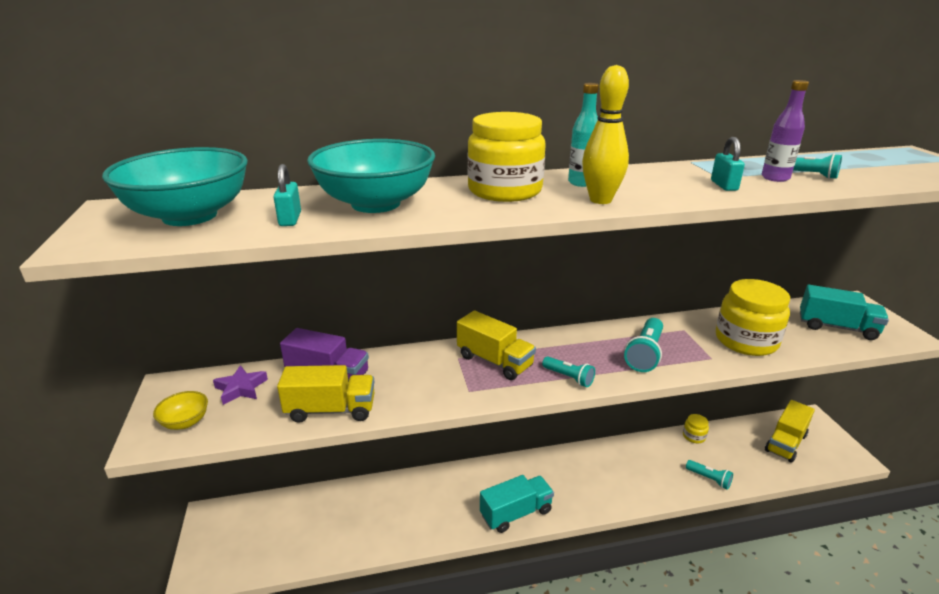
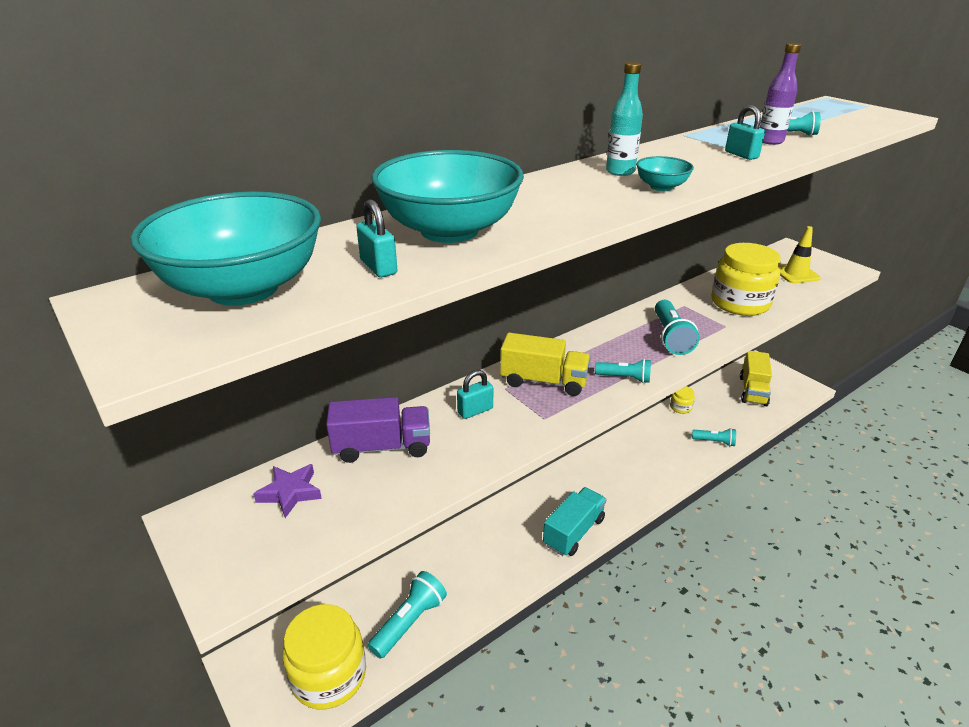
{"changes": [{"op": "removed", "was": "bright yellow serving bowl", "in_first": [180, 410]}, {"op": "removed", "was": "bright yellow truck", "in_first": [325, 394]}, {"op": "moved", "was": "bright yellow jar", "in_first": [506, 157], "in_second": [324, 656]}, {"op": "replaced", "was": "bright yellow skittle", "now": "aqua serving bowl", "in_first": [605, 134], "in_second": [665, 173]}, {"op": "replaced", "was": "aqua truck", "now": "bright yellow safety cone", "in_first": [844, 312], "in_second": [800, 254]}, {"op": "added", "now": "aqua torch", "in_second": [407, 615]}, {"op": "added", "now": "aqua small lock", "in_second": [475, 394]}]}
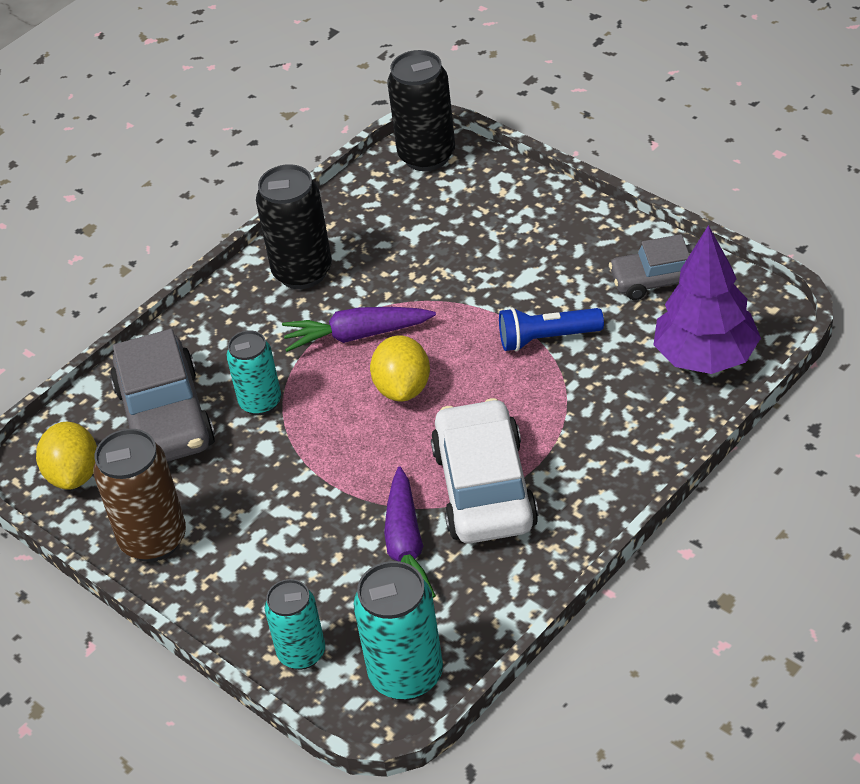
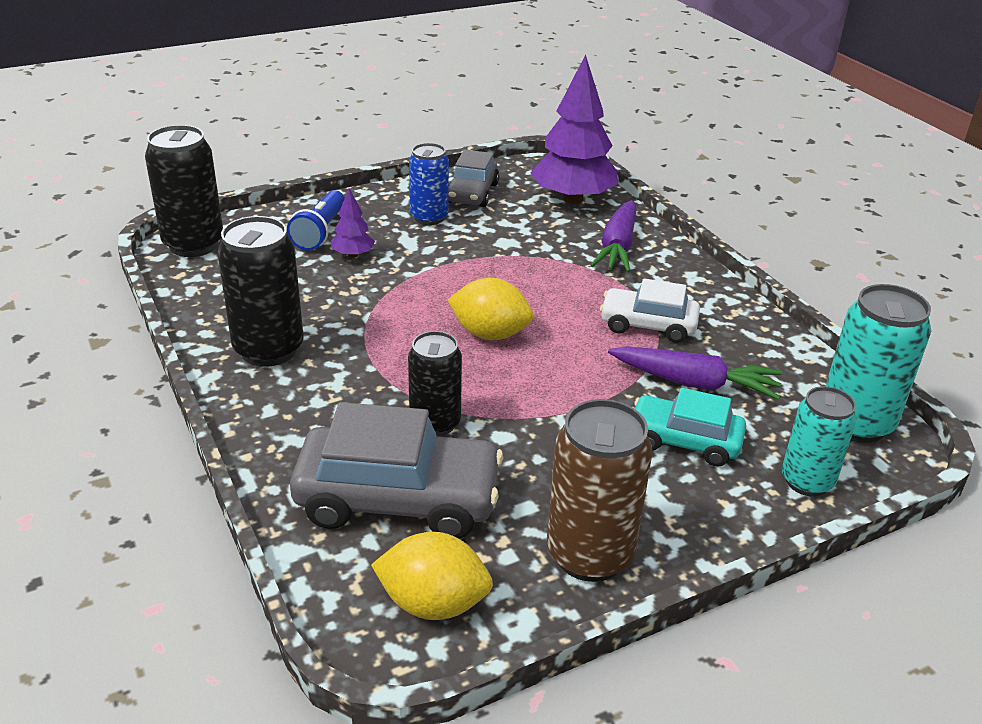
{"changes": [{"op": "recoloured", "was": "aqua tin", "now": "jet-black tin", "in_first": [254, 373], "in_second": [435, 384]}, {"op": "moved", "was": "purple root vegetable", "in_first": [359, 329], "in_second": [613, 236]}, {"op": "resized", "was": "pure white car", "in_first": [485, 470], "in_second": [650, 310], "ratio": 0.6}, {"op": "moved", "was": "royal blue torch", "in_first": [551, 329], "in_second": [316, 220]}, {"op": "added", "now": "purple tree", "in_second": [352, 223]}, {"op": "added", "now": "royal blue tin", "in_second": [429, 184]}, {"op": "added", "now": "aqua car", "in_second": [690, 427]}]}
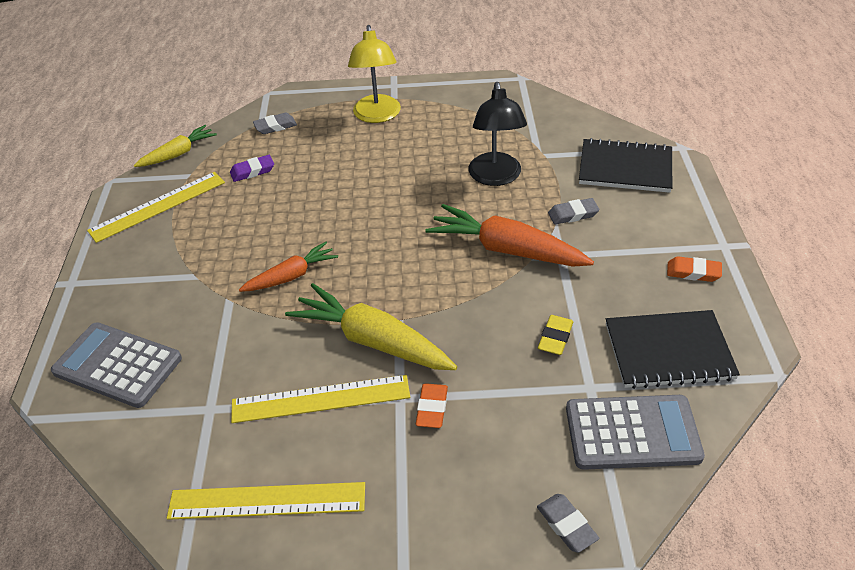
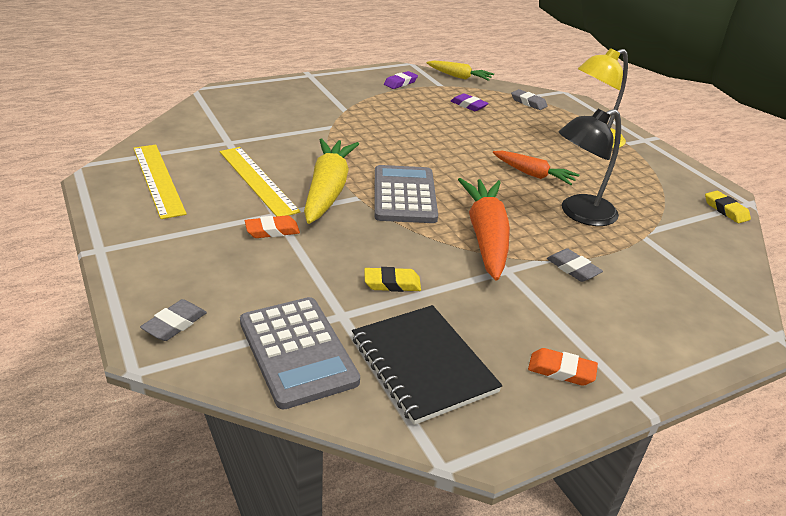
{"changes": [{"op": "moved", "was": "grey pocket calculator", "in_first": [116, 365], "in_second": [406, 194]}, {"op": "replaced", "was": "bright yellow measuring stick", "now": "purple gum eraser", "in_first": [156, 207], "in_second": [401, 80]}, {"op": "moved", "was": "orange root vegetable", "in_first": [288, 267], "in_second": [536, 168]}, {"op": "removed", "was": "jet-black notepad", "in_first": [625, 165]}, {"op": "turned", "was": "orange gum eraser", "in_first": [694, 269], "in_second": [563, 367], "clockwise": -60}, {"op": "added", "now": "bright yellow gum eraser", "in_second": [728, 207]}]}
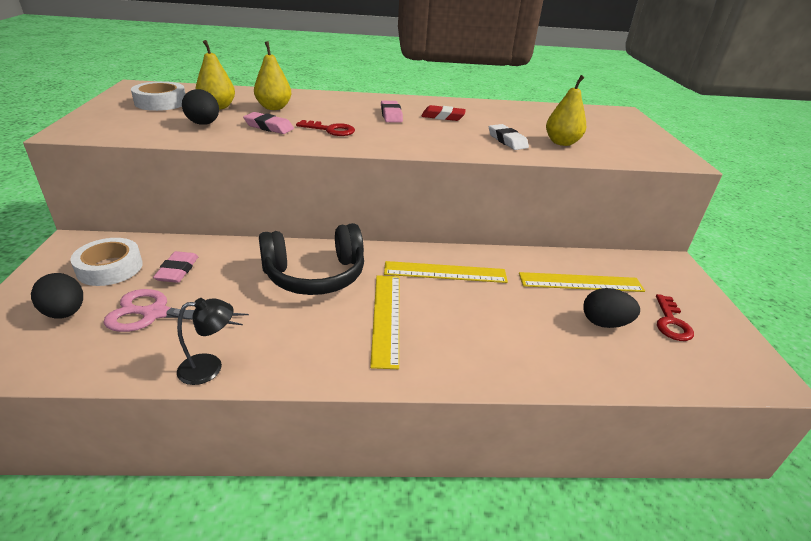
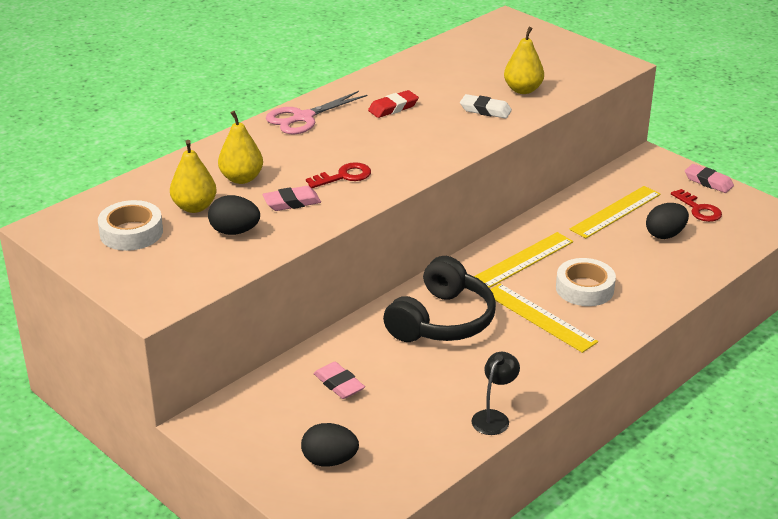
{"changes": [{"op": "moved", "was": "pure white sticky tape", "in_first": [106, 262], "in_second": [586, 282]}, {"op": "moved", "was": "rosy pair of scissors", "in_first": [176, 310], "in_second": [317, 112]}, {"op": "moved", "was": "rosy gum eraser", "in_first": [392, 112], "in_second": [709, 178]}]}
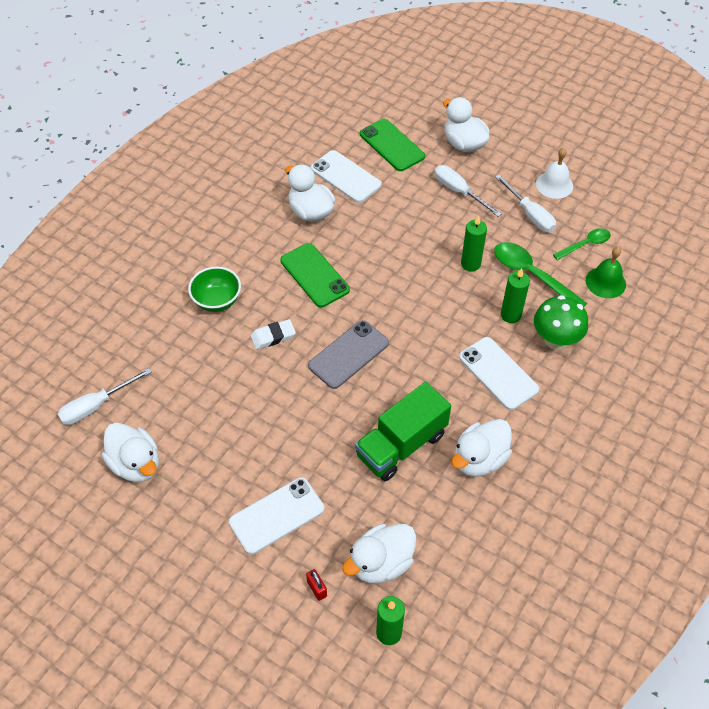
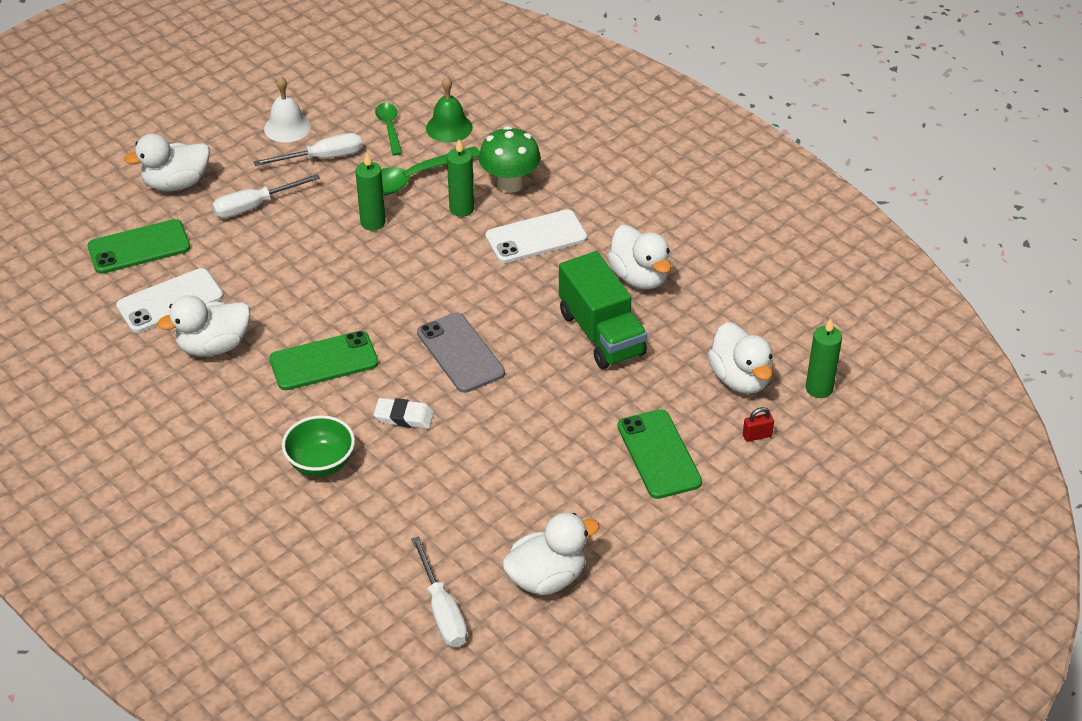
{"changes": [{"op": "recoloured", "was": "pure white phone", "now": "leaf-green phone", "in_first": [276, 515], "in_second": [660, 454]}, {"op": "turned", "was": "pure white gum eraser", "in_first": [273, 334], "in_second": [404, 413], "clockwise": -75}]}
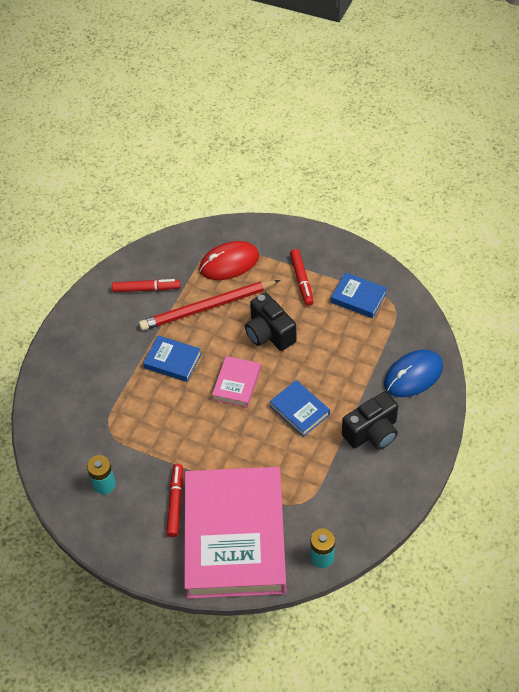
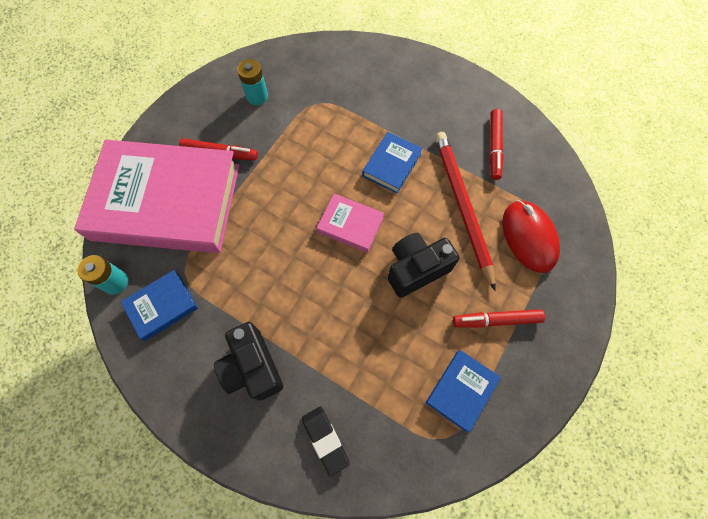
{"changes": [{"op": "moved", "was": "royal blue hardback", "in_first": [299, 408], "in_second": [159, 305]}, {"op": "replaced", "was": "royal blue computer mouse", "now": "jet-black gum eraser", "in_first": [413, 373], "in_second": [326, 441]}]}
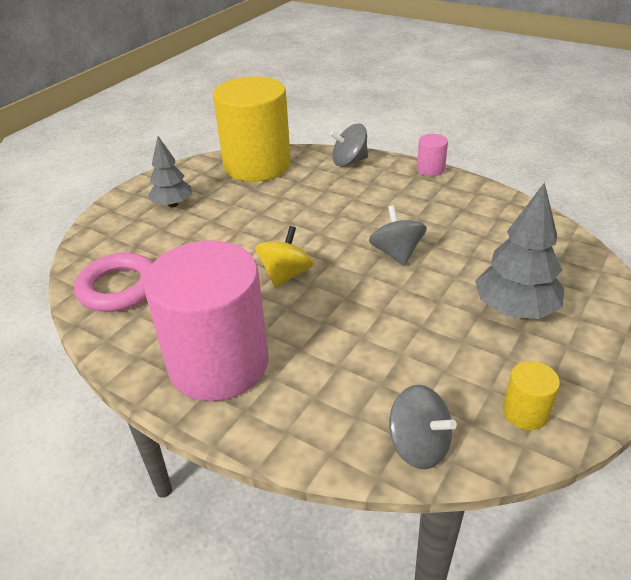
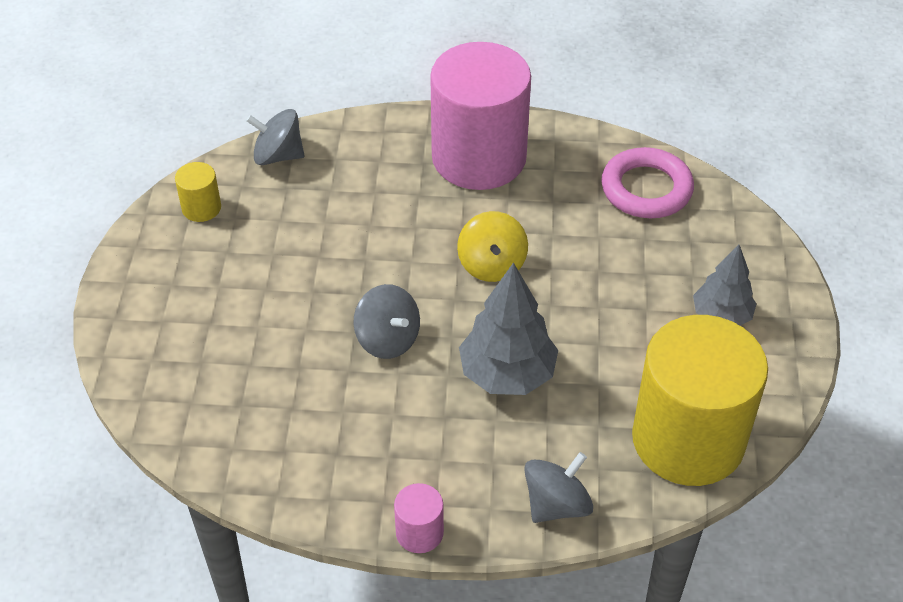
{"changes": [{"op": "moved", "was": "grey tree", "in_first": [519, 250], "in_second": [508, 328]}]}
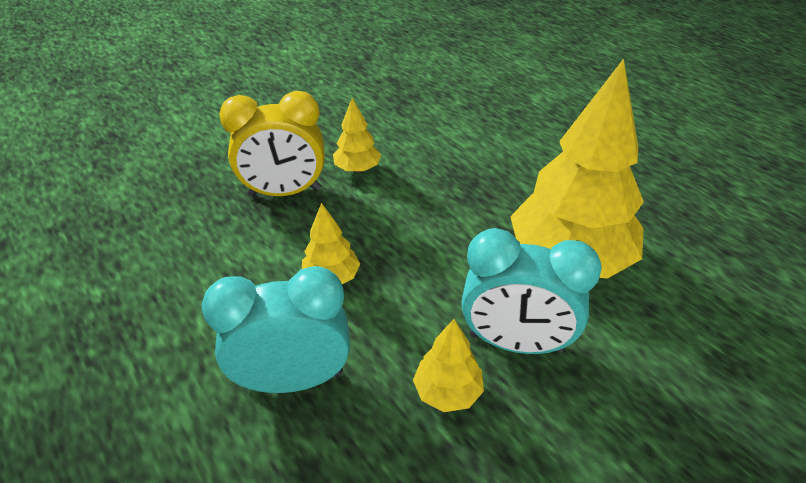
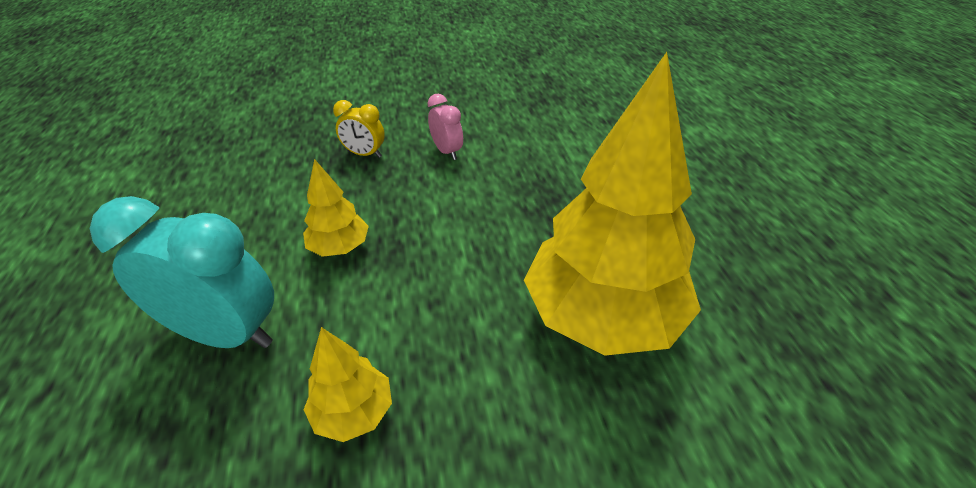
{"changes": [{"op": "resized", "was": "bright yellow bedside clock", "in_first": [272, 144], "in_second": [359, 129], "ratio": 0.5}, {"op": "replaced", "was": "bright yellow tree", "now": "rosy bedside clock", "in_first": [357, 135], "in_second": [445, 127]}, {"op": "removed", "was": "aqua bedside clock", "in_first": [531, 291]}]}
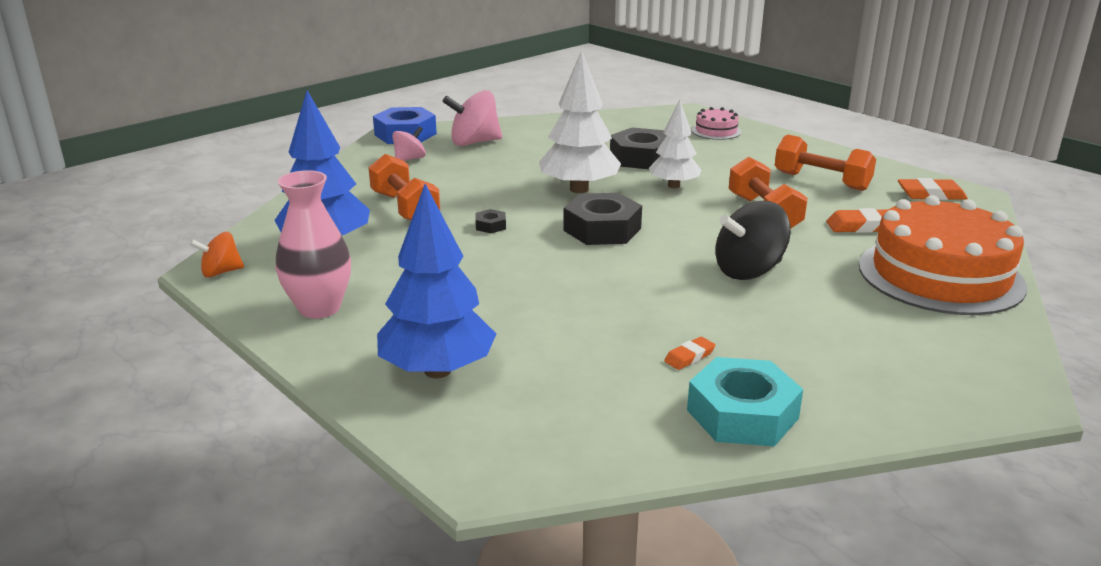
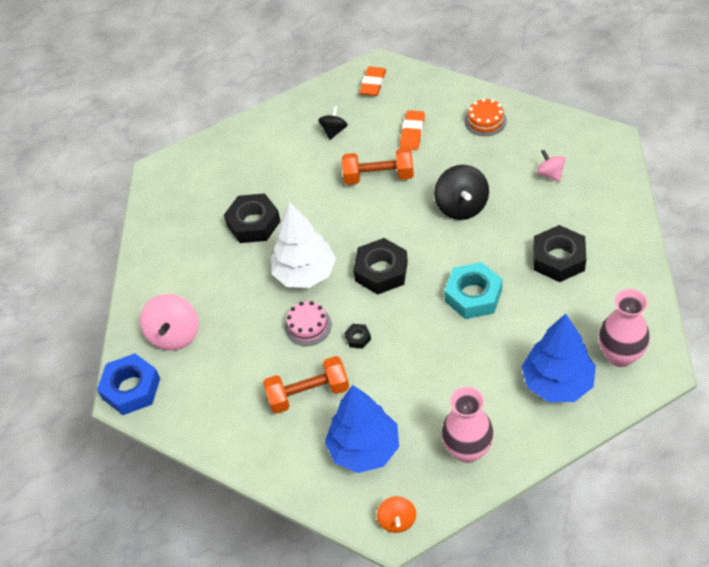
{"changes": [{"op": "moved", "was": "rosy toy top", "in_first": [409, 143], "in_second": [551, 166]}, {"op": "removed", "was": "pure white tree", "in_first": [675, 144]}, {"op": "replaced", "was": "orange gum eraser", "now": "jet-black hex nut", "in_first": [689, 353], "in_second": [559, 253]}, {"op": "moved", "was": "aqua hex nut", "in_first": [745, 402], "in_second": [473, 290]}, {"op": "moved", "was": "rosy layer cake", "in_first": [716, 123], "in_second": [308, 323]}, {"op": "replaced", "was": "orange dumbbell", "now": "jet-black toy top", "in_first": [825, 162], "in_second": [333, 123]}, {"op": "resized", "was": "orange layer cake", "in_first": [943, 255], "in_second": [486, 117], "ratio": 0.44}, {"op": "added", "now": "rosy tall vase", "in_second": [624, 328]}]}
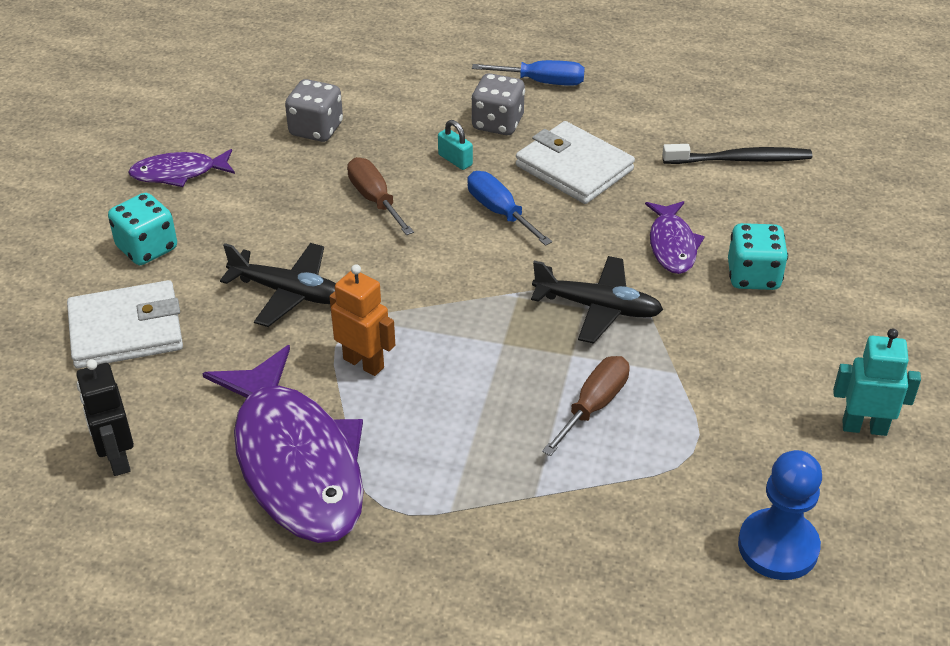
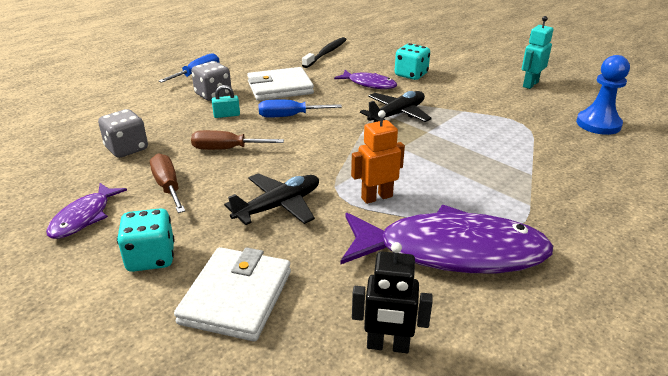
{"changes": [{"op": "moved", "was": "dark brown hand screwdriver", "in_first": [586, 406], "in_second": [167, 183]}]}
